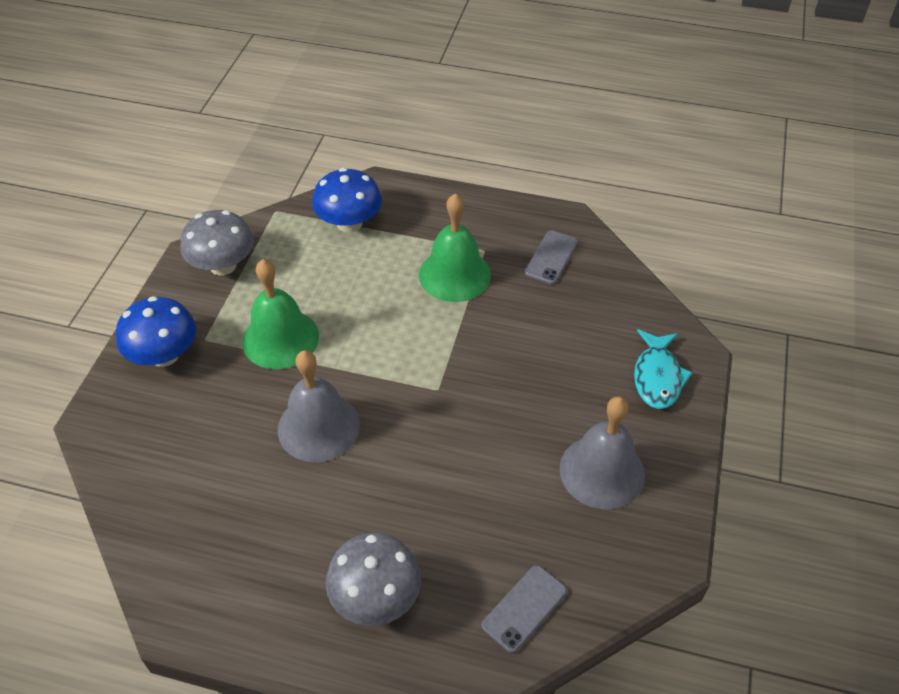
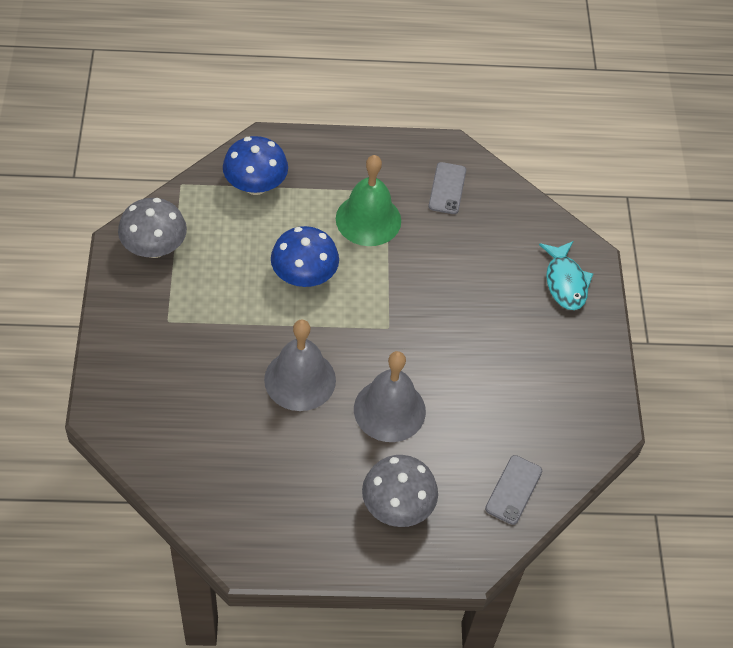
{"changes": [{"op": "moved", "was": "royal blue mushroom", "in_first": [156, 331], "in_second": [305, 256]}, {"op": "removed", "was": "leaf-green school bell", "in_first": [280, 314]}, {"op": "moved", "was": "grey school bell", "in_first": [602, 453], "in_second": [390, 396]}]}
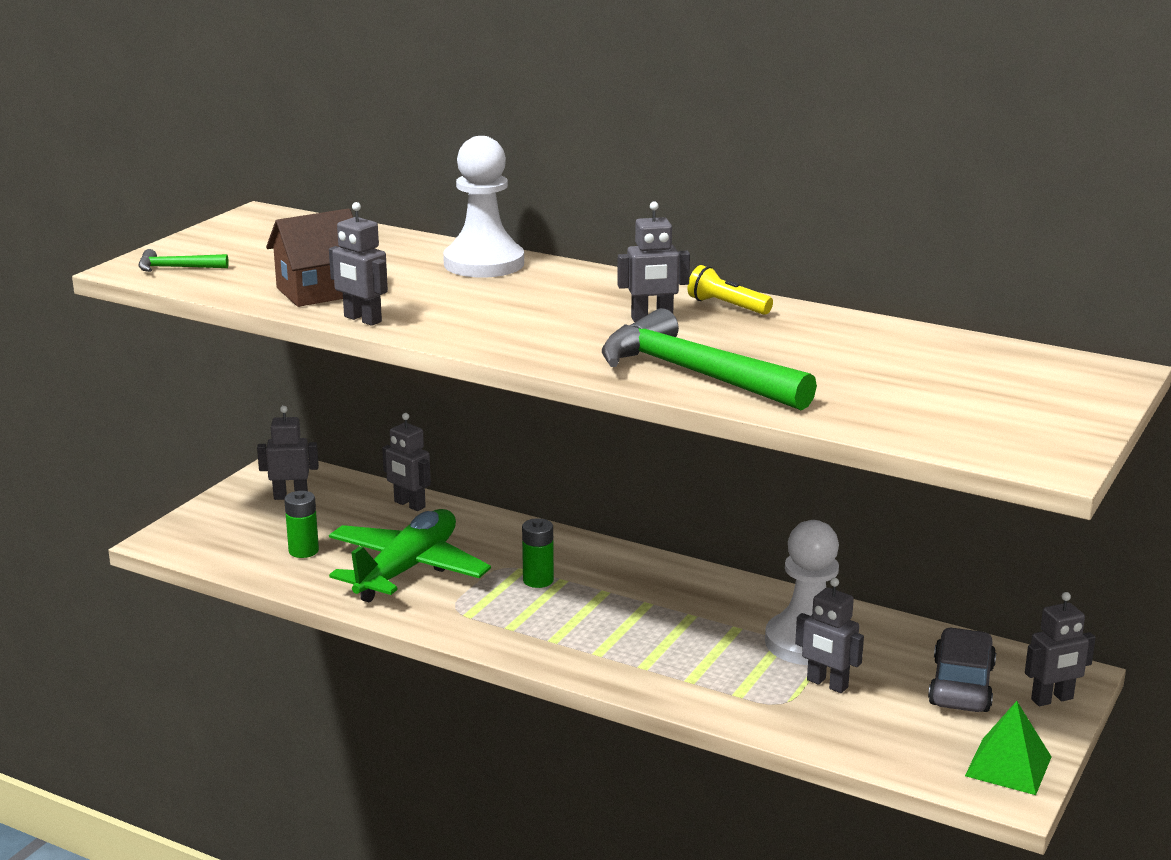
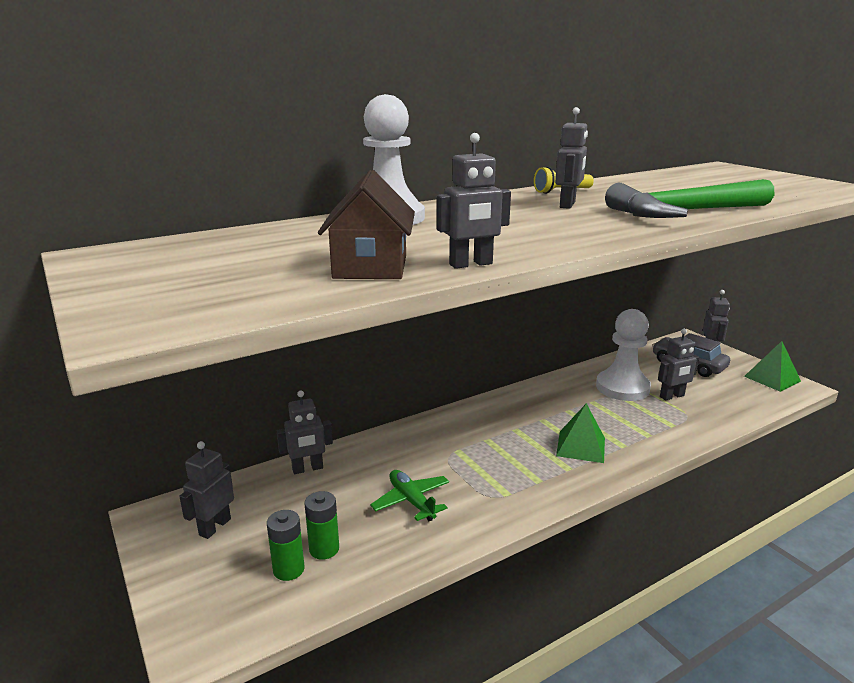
{"changes": [{"op": "removed", "was": "leaf-green claw hammer", "in_first": [184, 260]}, {"op": "resized", "was": "leaf-green toy plane", "in_first": [410, 555], "in_second": [409, 495], "ratio": 0.54}, {"op": "moved", "was": "leaf-green battery", "in_first": [538, 553], "in_second": [286, 545]}, {"op": "added", "now": "leaf-green pyramid shape", "in_second": [580, 433]}]}
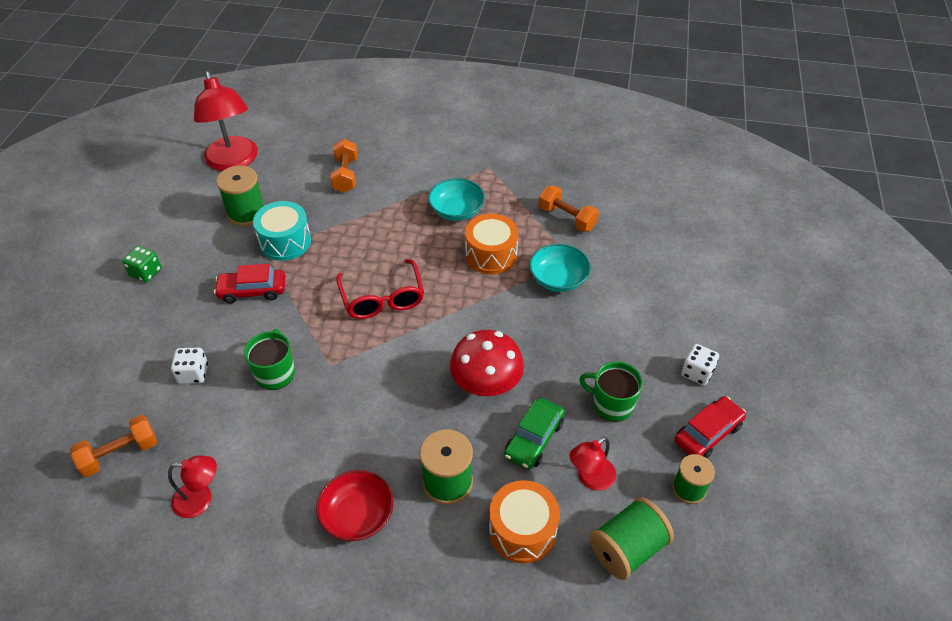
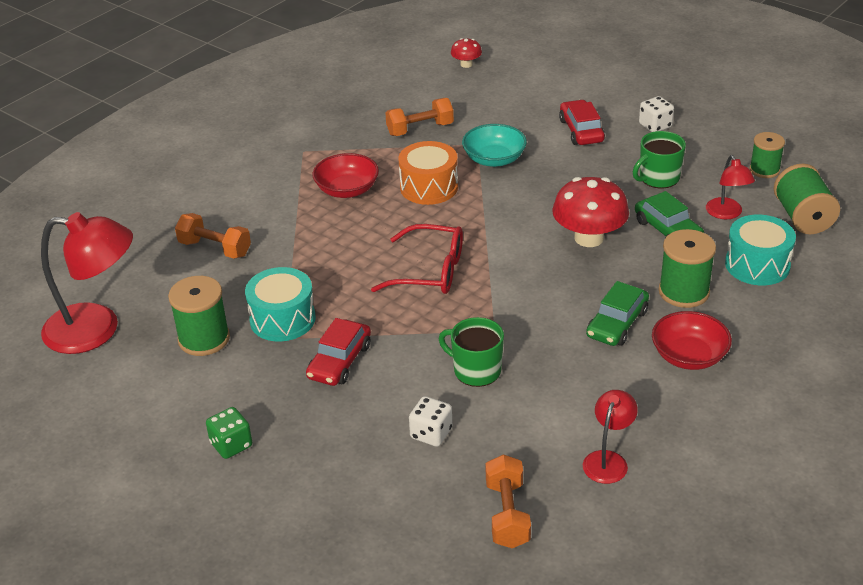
{"changes": [{"op": "recoloured", "was": "aqua serving bowl", "now": "red serving bowl", "in_first": [456, 199], "in_second": [345, 175]}, {"op": "recoloured", "was": "orange snare drum", "now": "aqua snare drum", "in_first": [524, 521], "in_second": [760, 249]}, {"op": "moved", "was": "red car", "in_first": [710, 427], "in_second": [582, 122]}, {"op": "added", "now": "red mushroom", "in_second": [466, 53]}, {"op": "added", "now": "leaf-green car", "in_second": [617, 313]}]}
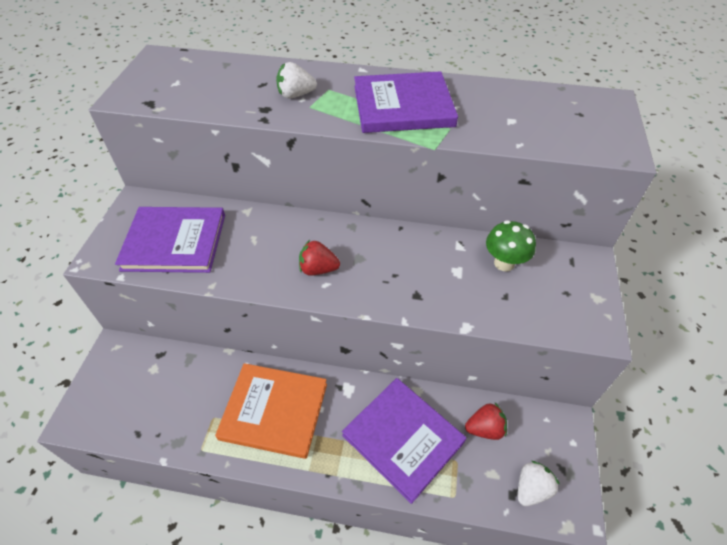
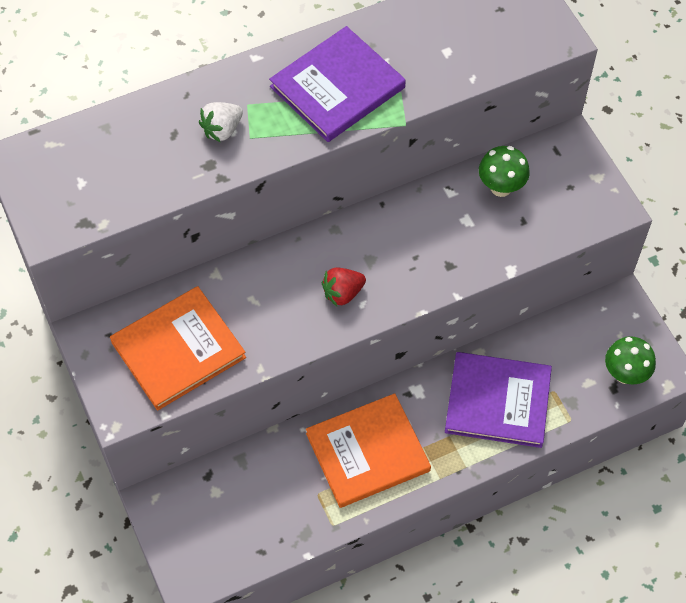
{"changes": [{"op": "recoloured", "was": "purple hardback", "now": "orange hardback", "in_first": [170, 240], "in_second": [178, 348]}, {"op": "removed", "was": "red toy strawberry", "in_first": [486, 421]}, {"op": "replaced", "was": "pure white toy strawberry", "now": "leaf-green mushroom", "in_first": [539, 483], "in_second": [630, 360]}]}
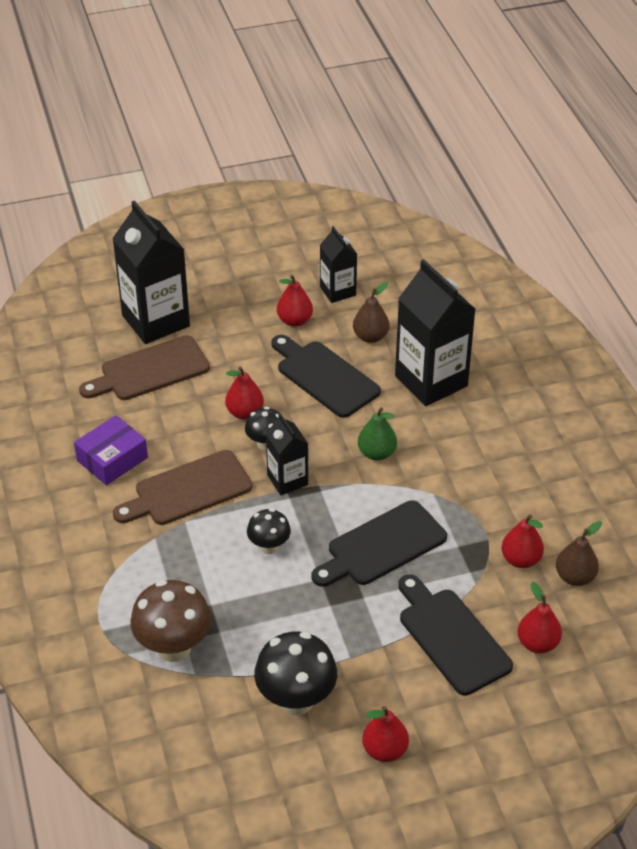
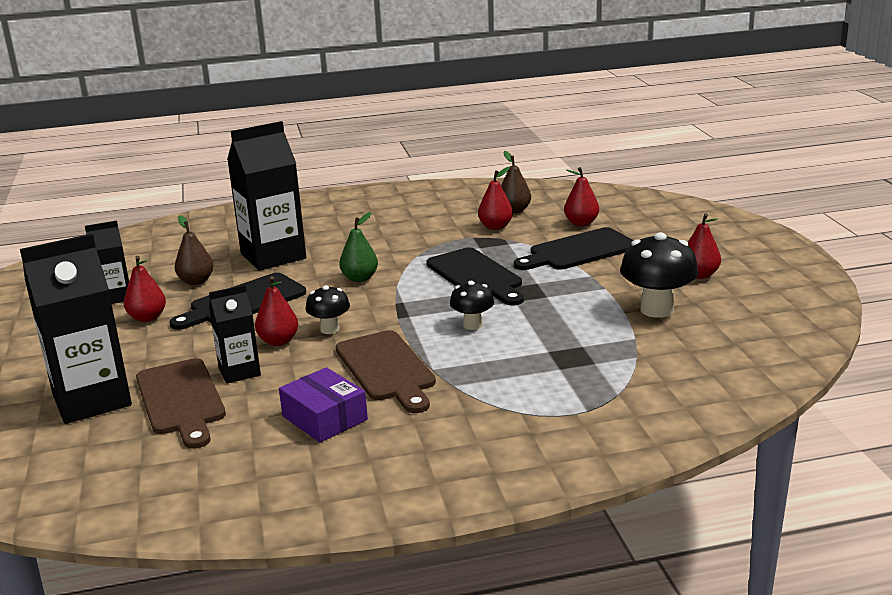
{"changes": [{"op": "removed", "was": "dark brown mushroom", "in_first": [170, 621]}, {"op": "moved", "was": "jet-black milk carton", "in_first": [287, 454], "in_second": [235, 334]}]}
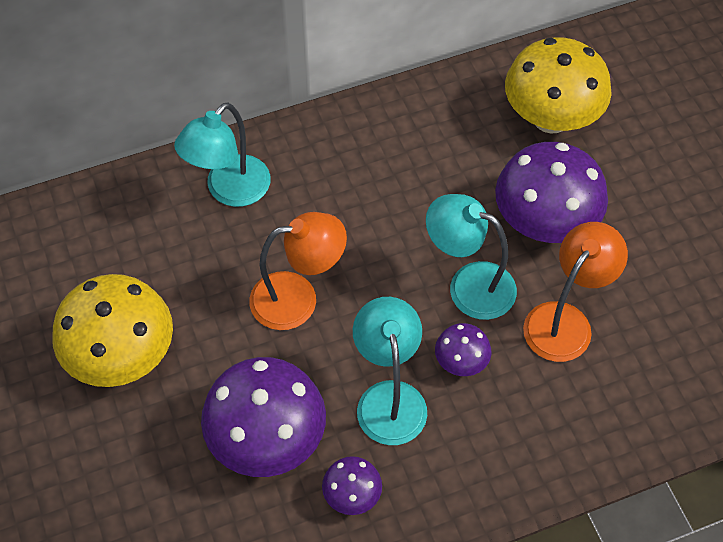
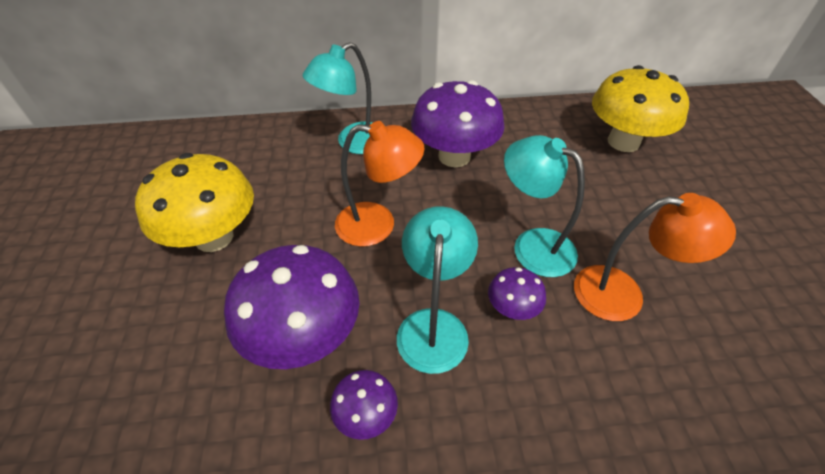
{"changes": [{"op": "moved", "was": "purple mushroom", "in_first": [551, 192], "in_second": [458, 123]}, {"op": "turned", "was": "orange desk lamp", "in_first": [575, 292], "in_second": [655, 257], "clockwise": 45}]}
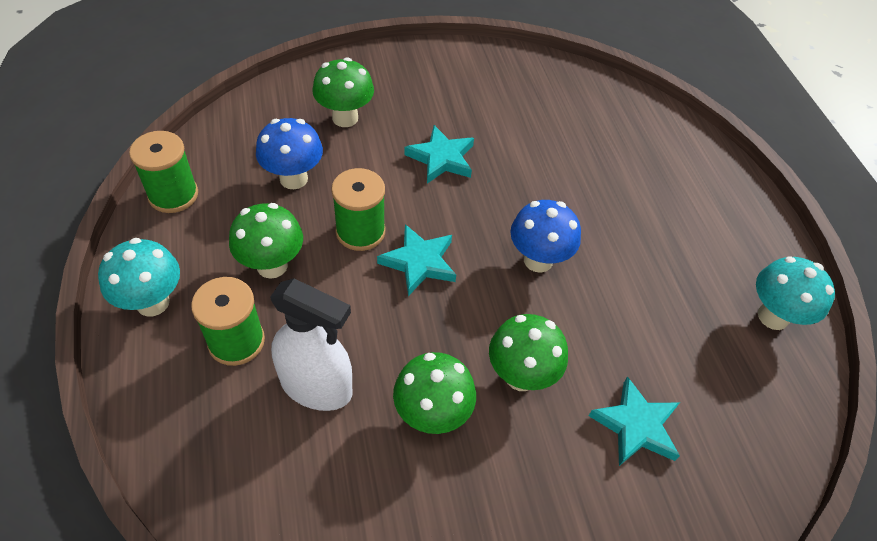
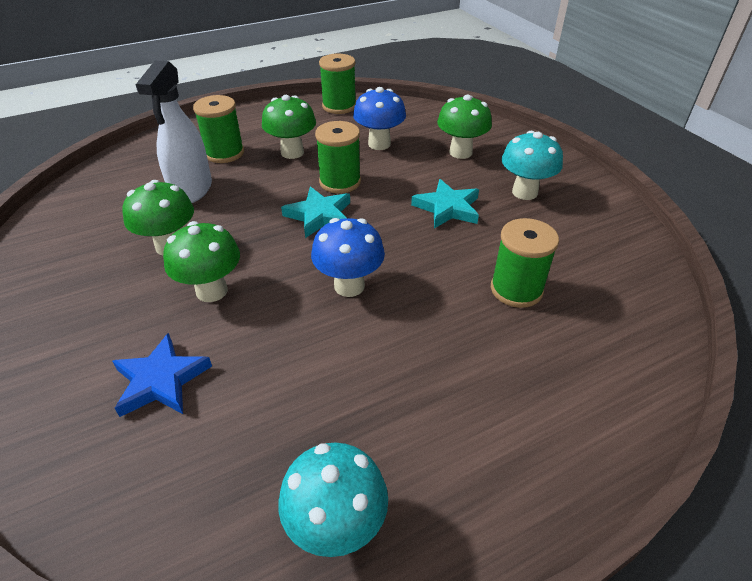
{"changes": [{"op": "moved", "was": "aqua mushroom", "in_first": [139, 277], "in_second": [532, 165]}, {"op": "recoloured", "was": "aqua star", "now": "royal blue star", "in_first": [634, 421], "in_second": [162, 375]}, {"op": "added", "now": "leaf-green reel of thread", "in_second": [525, 263]}]}
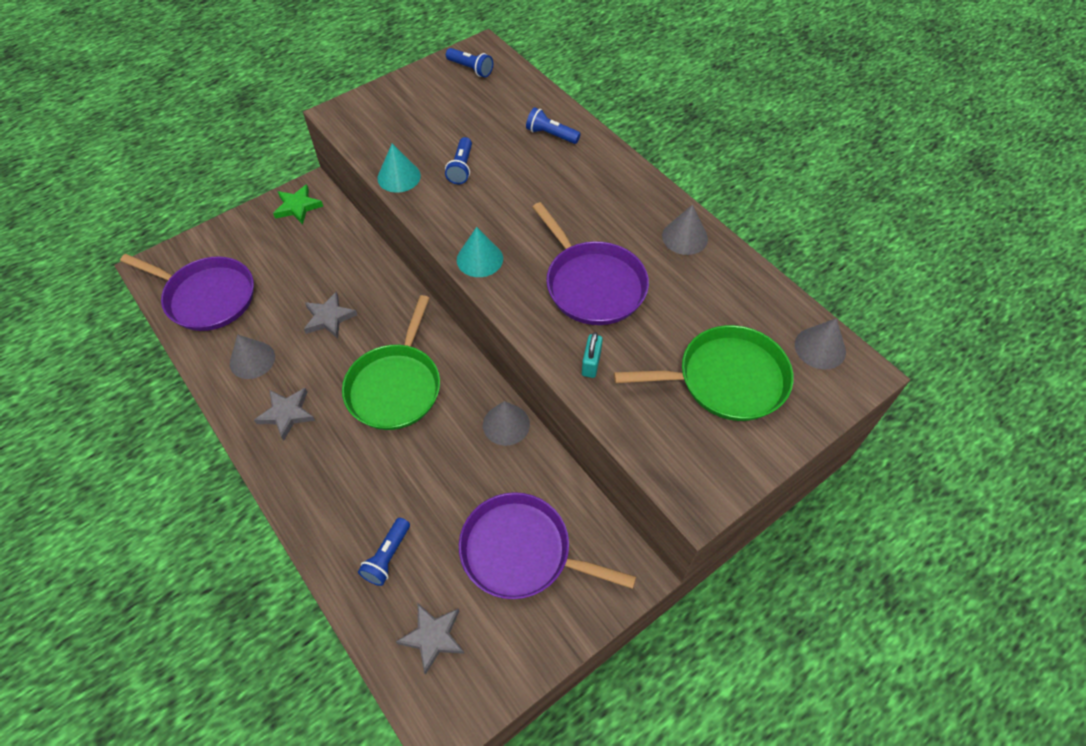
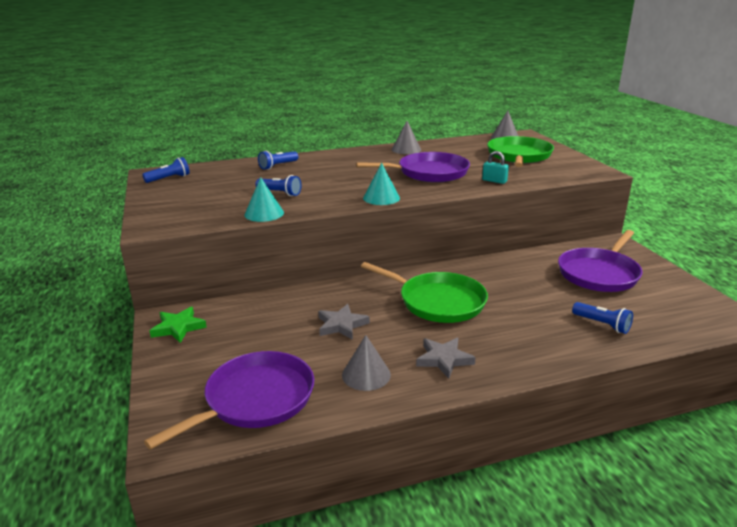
{"changes": [{"op": "removed", "was": "grey star", "in_first": [430, 639]}, {"op": "removed", "was": "grey cone shape", "in_first": [506, 423]}]}
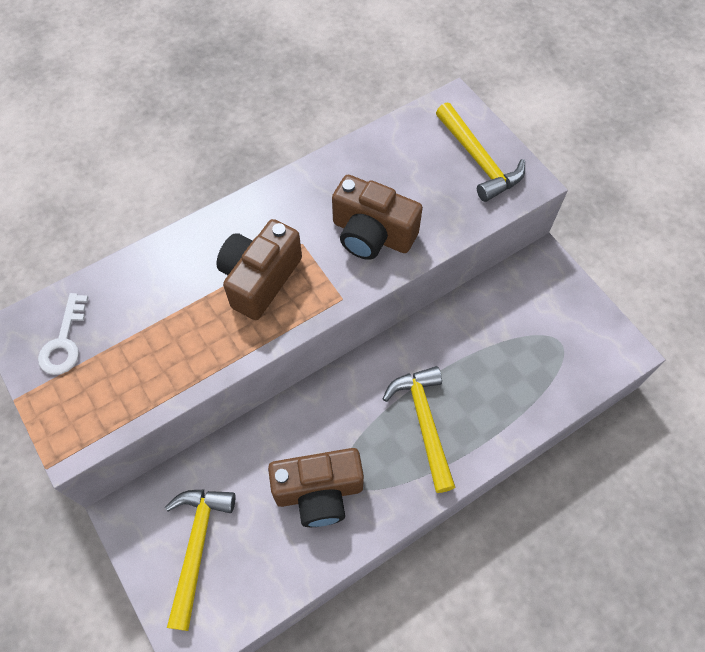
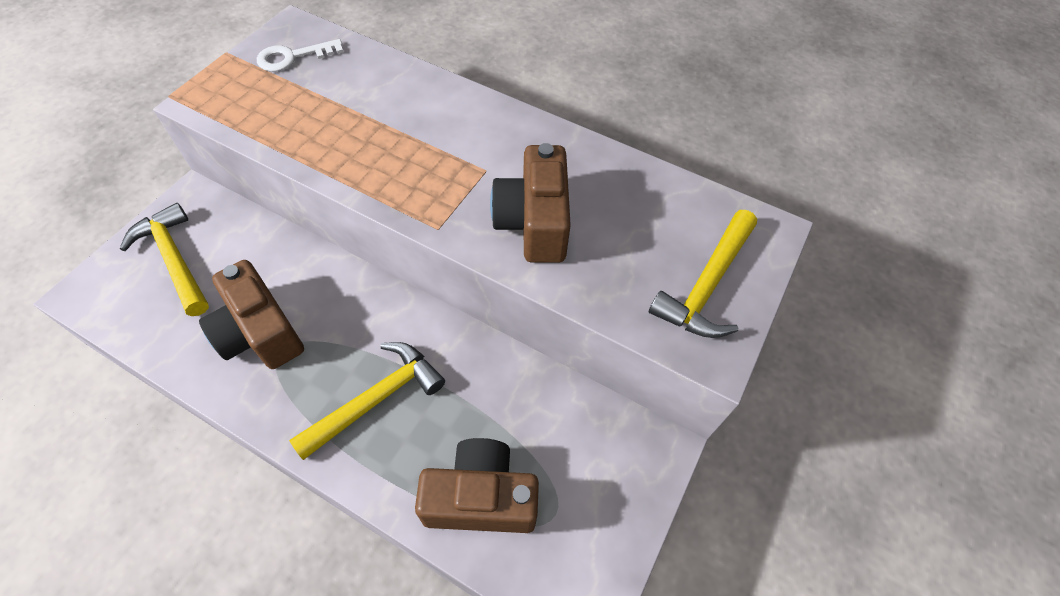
{"changes": [{"op": "turned", "was": "bright yellow claw hammer", "in_first": [200, 560], "in_second": [164, 259], "clockwise": -105}, {"op": "moved", "was": "dark brown compact camera", "in_first": [259, 269], "in_second": [477, 485]}]}
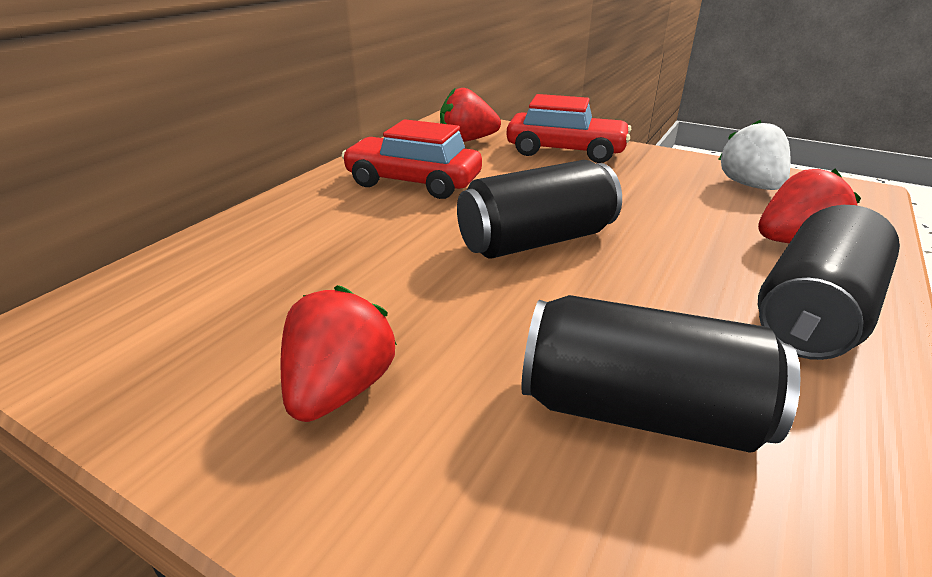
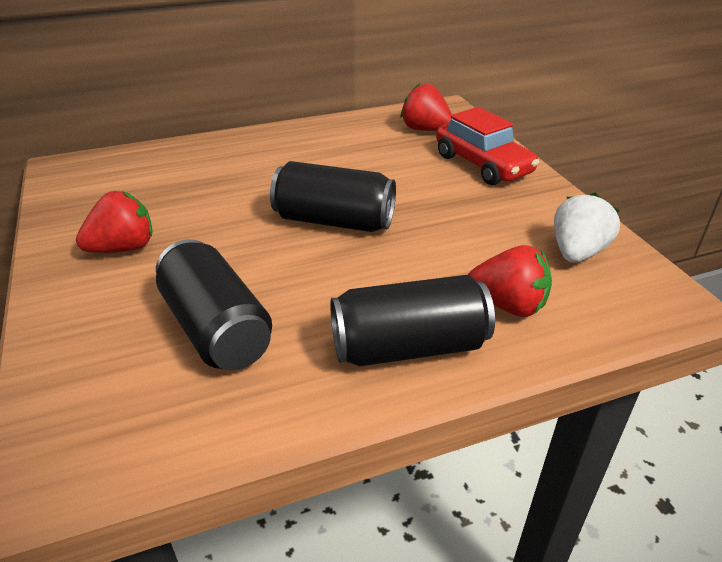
{"changes": [{"op": "removed", "was": "red car", "in_first": [411, 159]}]}
